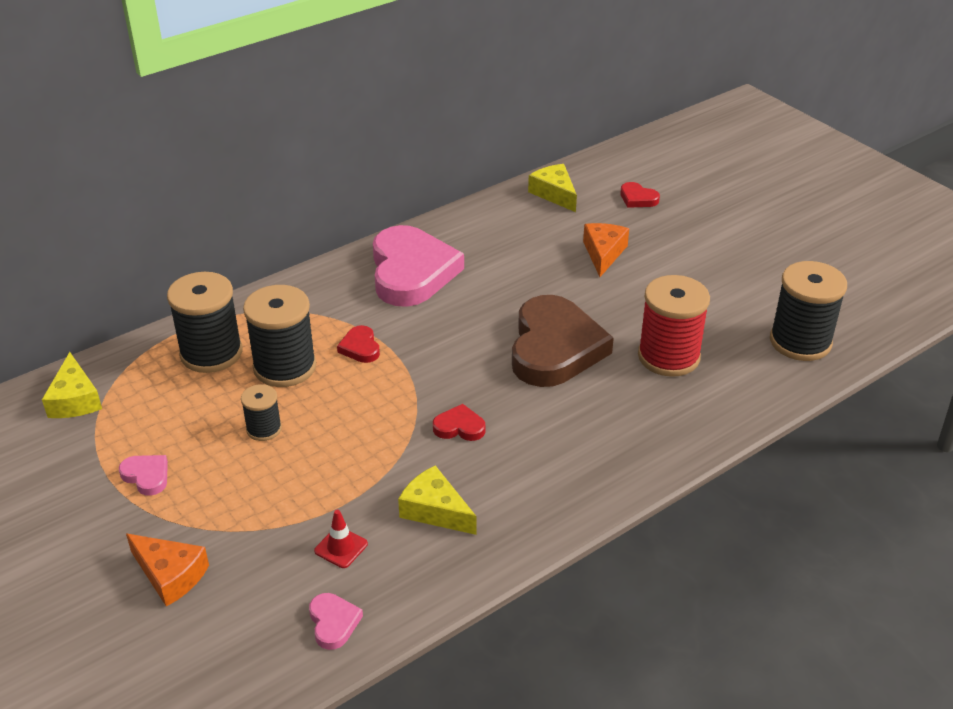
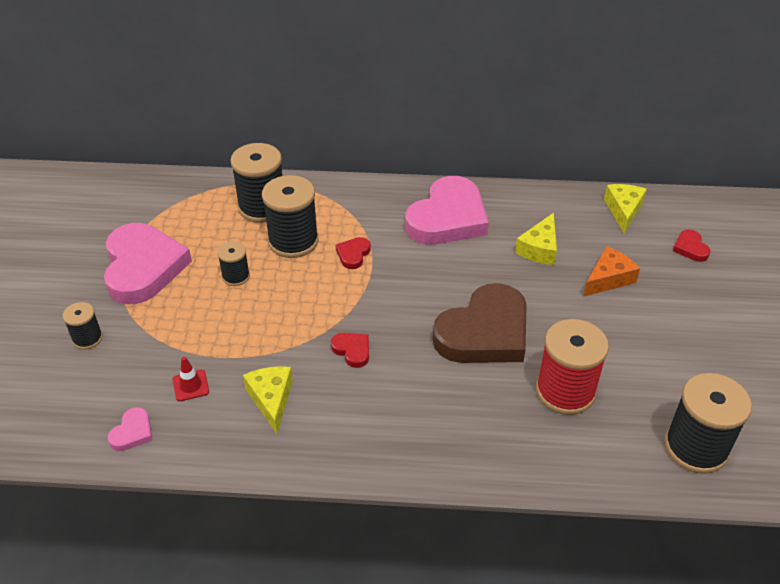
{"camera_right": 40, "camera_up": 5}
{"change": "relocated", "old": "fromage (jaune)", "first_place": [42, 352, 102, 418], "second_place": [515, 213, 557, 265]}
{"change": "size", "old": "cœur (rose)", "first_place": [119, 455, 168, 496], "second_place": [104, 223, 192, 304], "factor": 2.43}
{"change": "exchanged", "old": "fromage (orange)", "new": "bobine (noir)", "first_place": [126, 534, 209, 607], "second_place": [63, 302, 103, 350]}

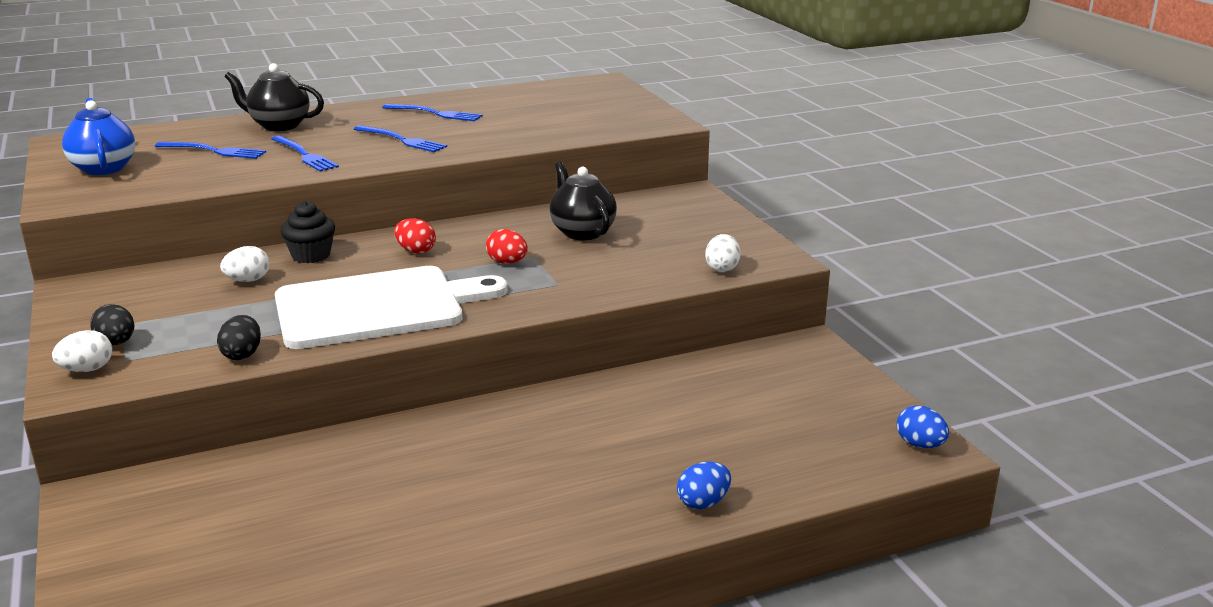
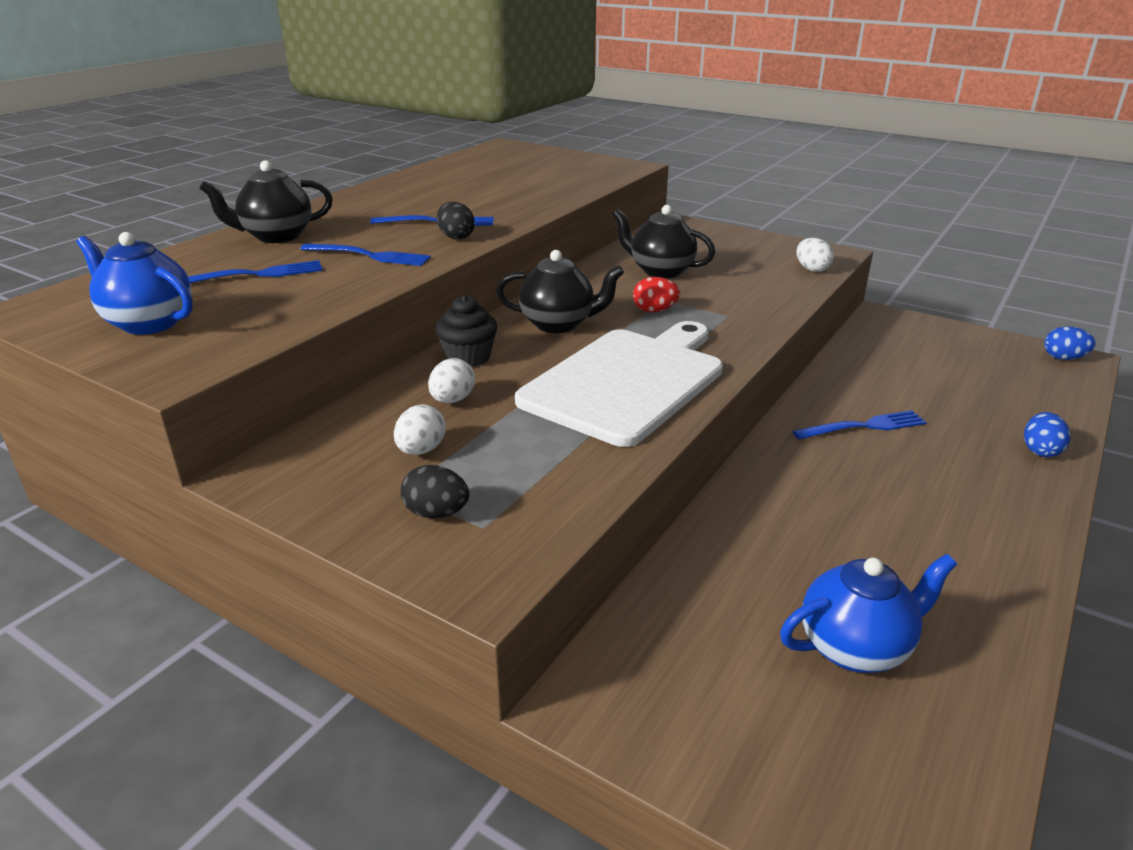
{"camera_right": -35, "camera_up": 5}
{"change": "relocated", "old": "œuf (blanc)", "first_place": [52, 330, 112, 372], "second_place": [394, 404, 446, 455]}
{"change": "relocated", "old": "œuf (noir)", "first_place": [217, 315, 261, 360], "second_place": [437, 202, 475, 240]}
{"change": "relocated", "old": "fourchette (bleu)", "first_place": [382, 104, 483, 121], "second_place": [793, 410, 927, 440]}
{"change": "exchanged", "old": "œuf (rouge)", "new": "théière (noir)", "first_place": [394, 218, 436, 253], "second_place": [496, 250, 624, 333]}
{"change": "appeared", "new": "théière (bleu)", "second_place": [780, 554, 957, 673]}

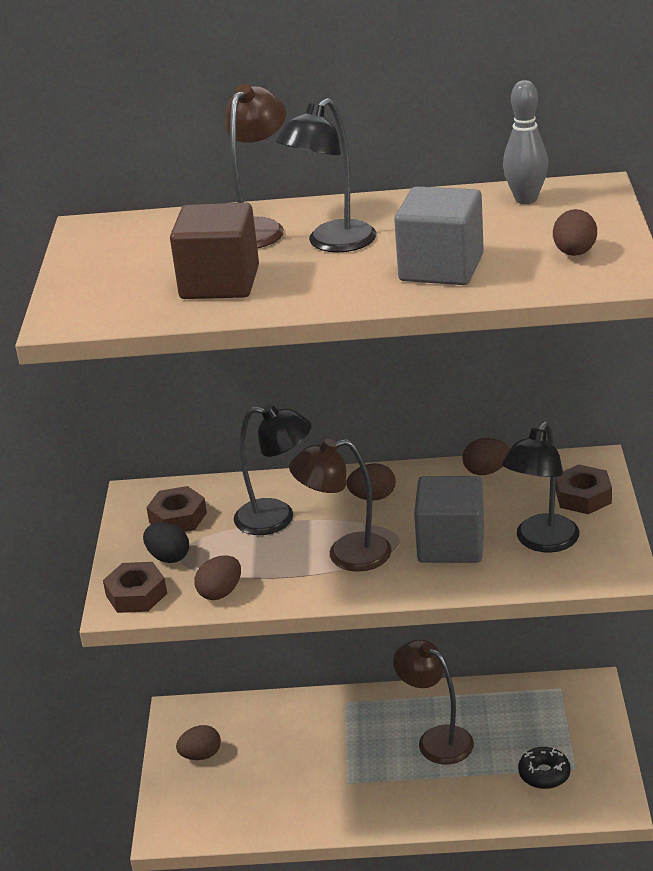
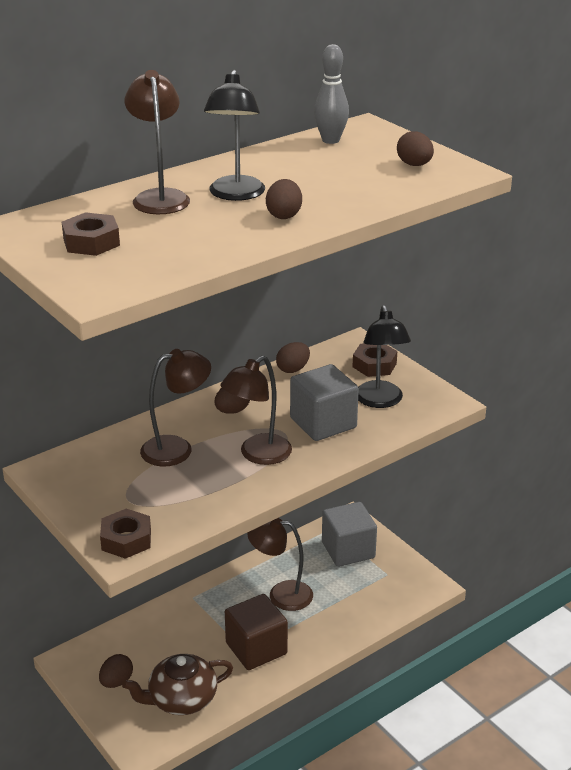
{"camera_right": -40, "camera_up": 0}
{"change": "missing", "old": "œuf (noir)", "first_place": [143, 522, 189, 563]}
{"change": "relocated", "old": "écrou (marron)", "first_place": [146, 486, 207, 532], "second_place": [62, 212, 120, 256]}
{"change": "relocated", "old": "cube (marron)", "first_place": [170, 203, 259, 299], "second_place": [225, 594, 288, 670]}
{"change": "relocated", "old": "œuf (marron)", "first_place": [195, 555, 241, 600], "second_place": [266, 179, 302, 219]}
{"change": "colour", "old": "lampe (noir)", "new": "lampe (marron)", "first_place": [234, 404, 312, 535], "second_place": [140, 349, 211, 466]}
{"change": "relocated", "old": "cube (gris)", "first_place": [394, 186, 484, 285], "second_place": [322, 502, 377, 567]}
{"change": "missing", "old": "beignet (noir)", "first_place": [518, 747, 571, 789]}
{"change": "appeared", "new": "théière (marron)", "second_place": [122, 654, 233, 715]}

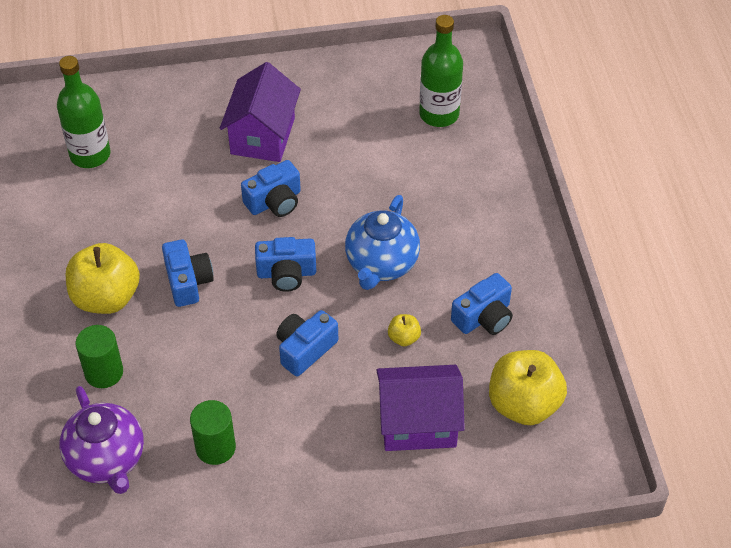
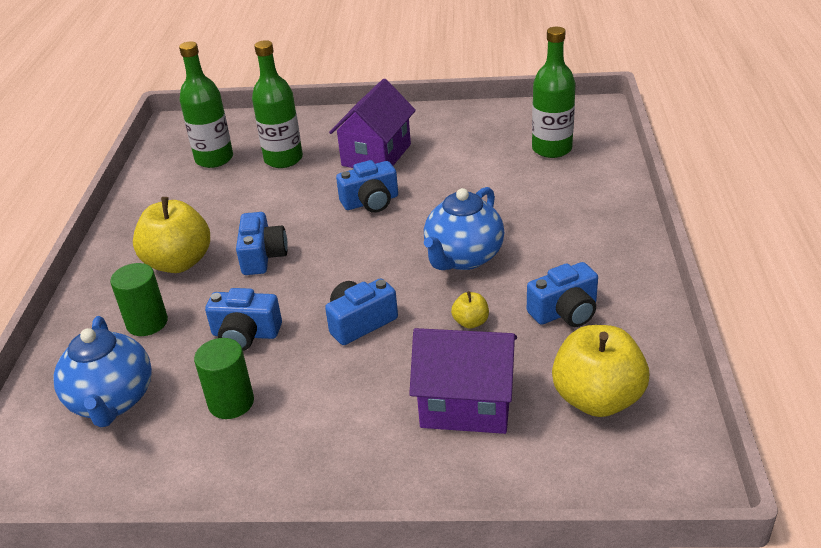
{"camera_right": 15, "camera_up": -15}
{"change": "colour", "old": "théière (violet)", "new": "théière (bleu)", "first_place": [60, 386, 144, 494], "second_place": [53, 316, 152, 427]}
{"change": "relocated", "old": "appareil photo (bleu)", "first_place": [255, 237, 316, 292], "second_place": [205, 288, 282, 351]}
{"change": "appeared", "new": "bouteille (vert)", "second_place": [252, 40, 303, 168]}

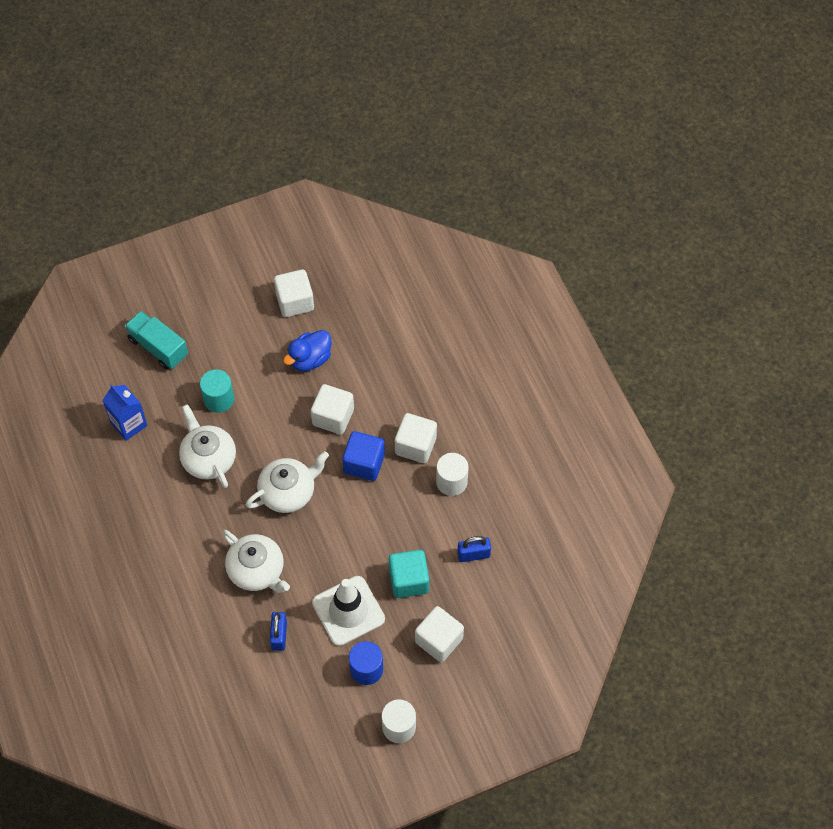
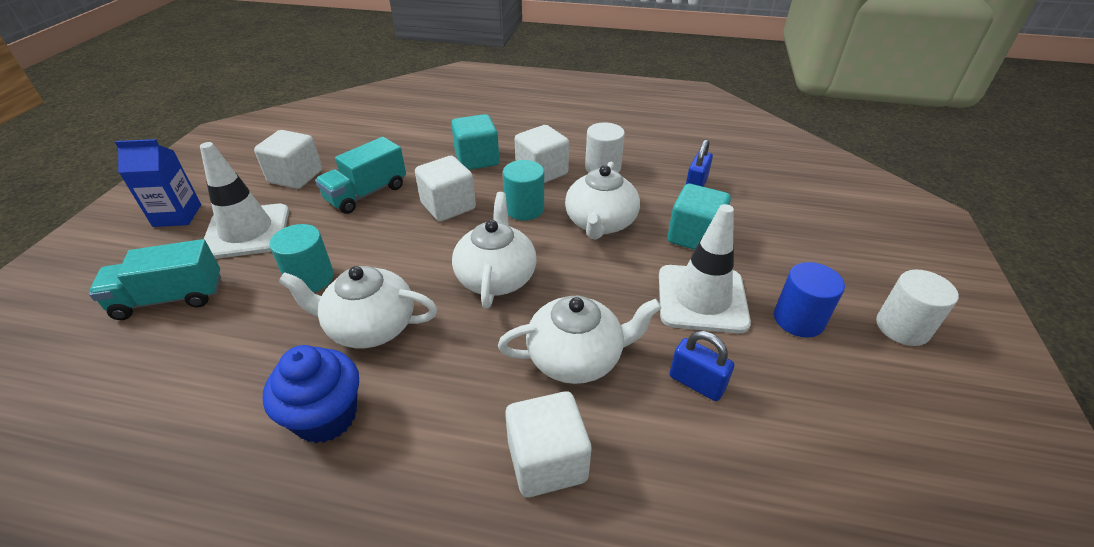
{"camera_right": -55, "camera_up": -20}
{"change": "relocated", "old": "brique de lait (bleu)", "first_place": [102, 384, 148, 441], "second_place": [115, 139, 201, 227]}
{"change": "exchanged", "old": "canard (bleu)", "new": "camion (turquoise)", "first_place": [283, 330, 331, 371], "second_place": [315, 137, 406, 214]}
{"change": "exchanged", "old": "cube (bleu)", "new": "cylindre (turquoise)", "first_place": [342, 431, 385, 481], "second_place": [503, 160, 544, 220]}
{"change": "relocated", "old": "cube (blanc)", "first_place": [415, 606, 464, 662], "second_place": [505, 391, 592, 497]}
{"change": "appeared", "new": "cône de chantier (blanc)", "second_place": [200, 142, 289, 259]}
{"change": "appeared", "new": "muffin (bleu)", "second_place": [263, 345, 359, 443]}
{"change": "appeared", "new": "cube (turquoise)", "second_place": [451, 114, 499, 170]}
{"change": "appeared", "new": "théière (blanc)", "second_place": [565, 162, 640, 240]}

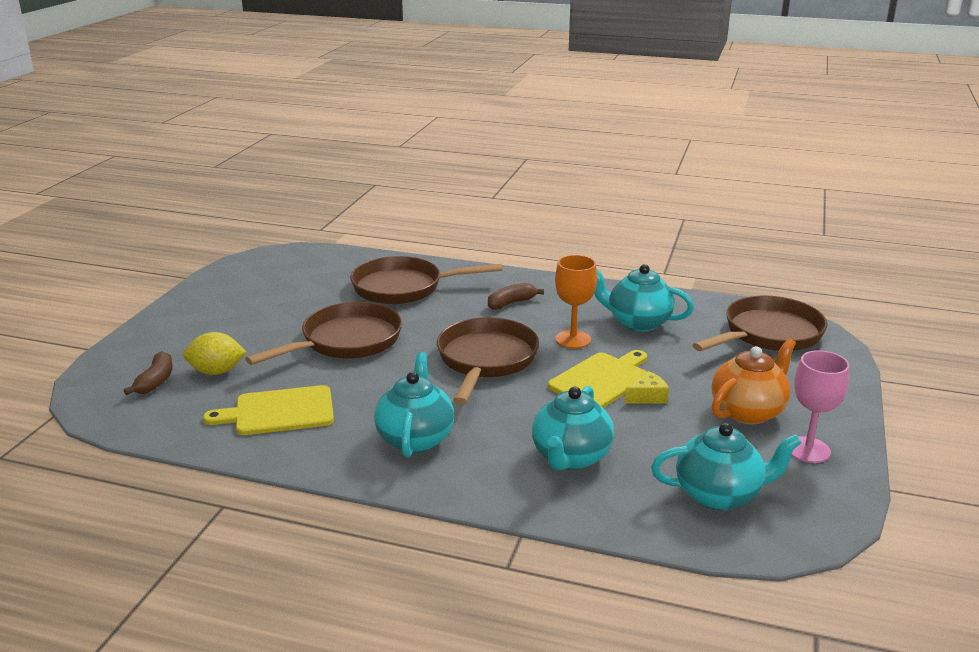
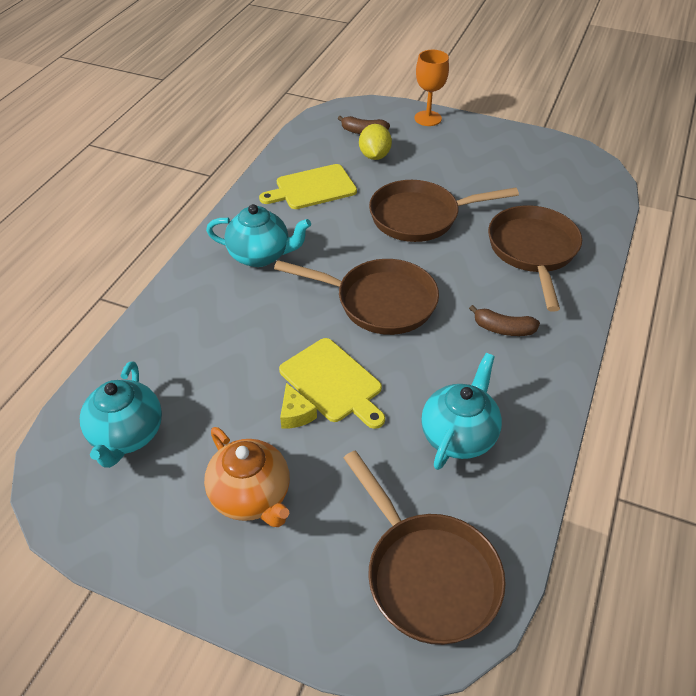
{"camera_right": 95, "camera_up": 20}
{"change": "spun", "old": "planche à découper (jaune)", "first_place": [203, 385, 334, 435], "second_place": [259, 164, 357, 209], "degrees": -105}
{"change": "spun", "old": "poêle (marron)", "first_place": [245, 302, 402, 365], "second_place": [369, 180, 519, 242], "degrees": 120}
{"change": "spun", "old": "banane (marron)", "first_place": [488, 283, 544, 310], "second_place": [469, 305, 540, 336], "degrees": 135}
{"change": "missing", "old": "théière (turquoise)", "first_place": [532, 386, 614, 470]}
{"change": "relocated", "old": "verre à pied (orange)", "first_place": [555, 255, 597, 349], "second_place": [414, 50, 449, 126]}
{"change": "missing", "old": "verre à pied (rose)", "first_place": [791, 350, 850, 463]}

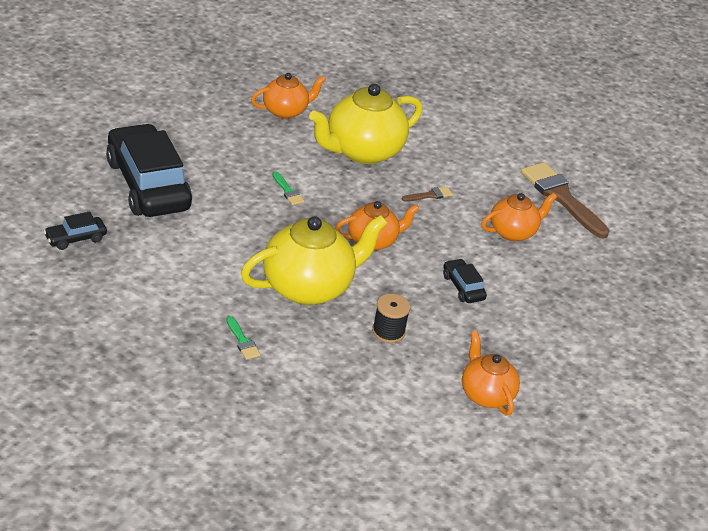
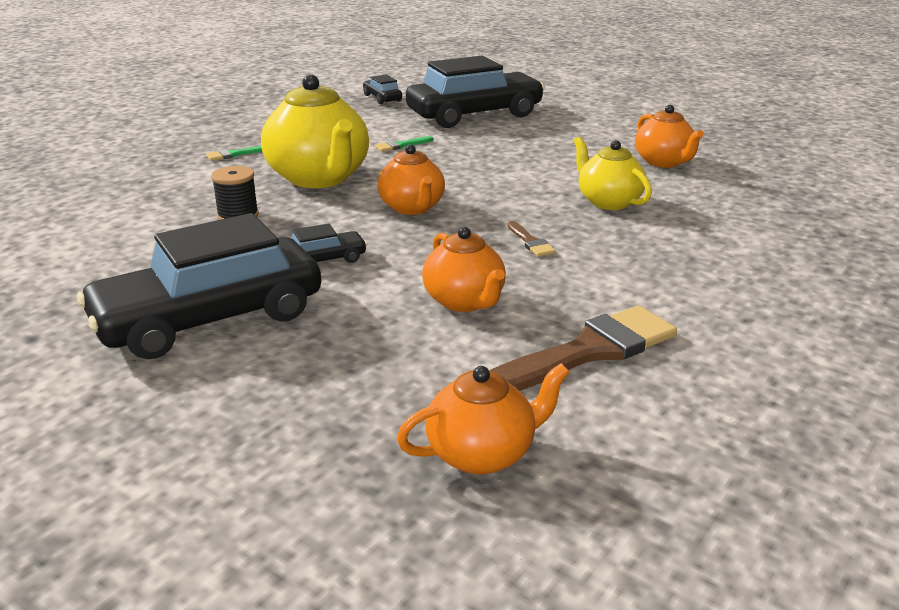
{"camera_right": 95, "camera_up": -10}
{"change": "relocated", "old": "pinceau (vert)", "first_place": [273, 172, 305, 205], "second_place": [375, 136, 433, 152]}
{"change": "size", "old": "théière (jaune)", "first_place": [309, 84, 423, 164], "second_place": [574, 137, 652, 210], "factor": 0.59}
{"change": "relocated", "old": "théière (orange)", "first_place": [462, 331, 520, 415], "second_place": [397, 363, 570, 475]}
{"change": "appeared", "new": "voiture (noir)", "second_place": [77, 213, 321, 359]}

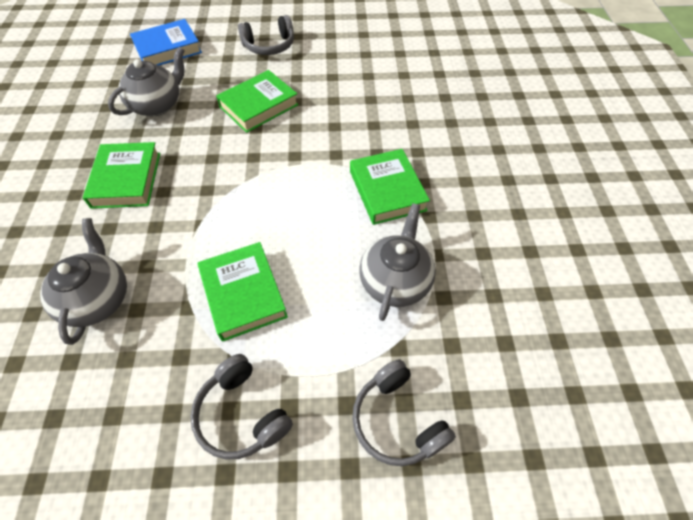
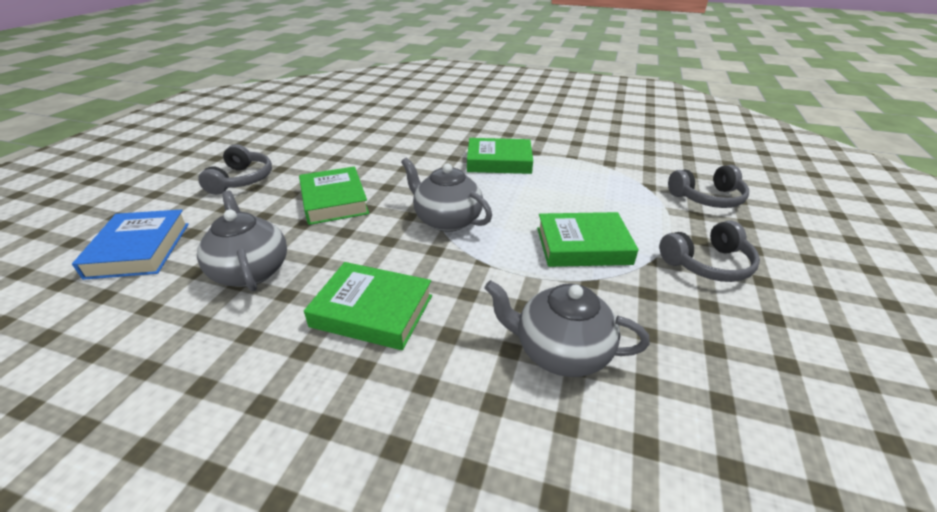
{"camera_right": -70, "camera_up": -20}
{"change": "relocated", "old": "théière (gris)", "first_place": [359, 203, 436, 321], "second_place": [401, 158, 492, 232]}

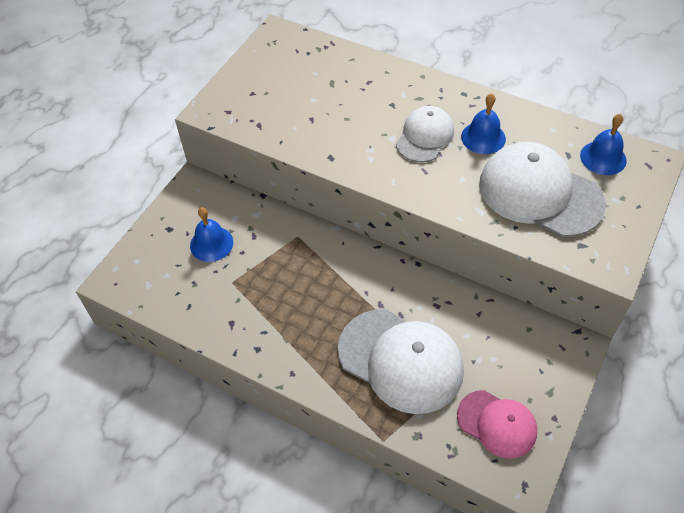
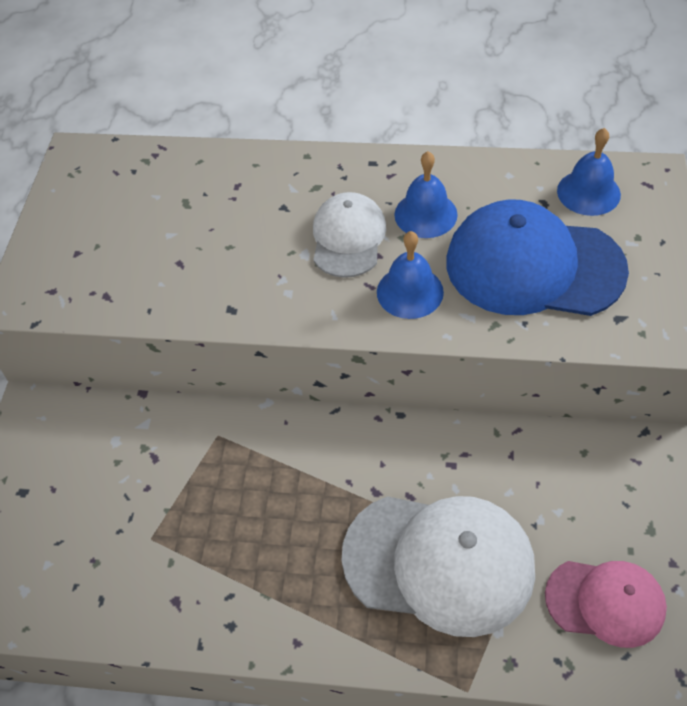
{"camera_right": -20, "camera_up": 0}
{"change": "relocated", "old": "cloche (bleu)", "first_place": [190, 207, 233, 262], "second_place": [377, 231, 444, 319]}
{"change": "colour", "old": "casquette (blanc)", "new": "casquette (bleu)", "first_place": [479, 142, 606, 237], "second_place": [446, 200, 629, 316]}

